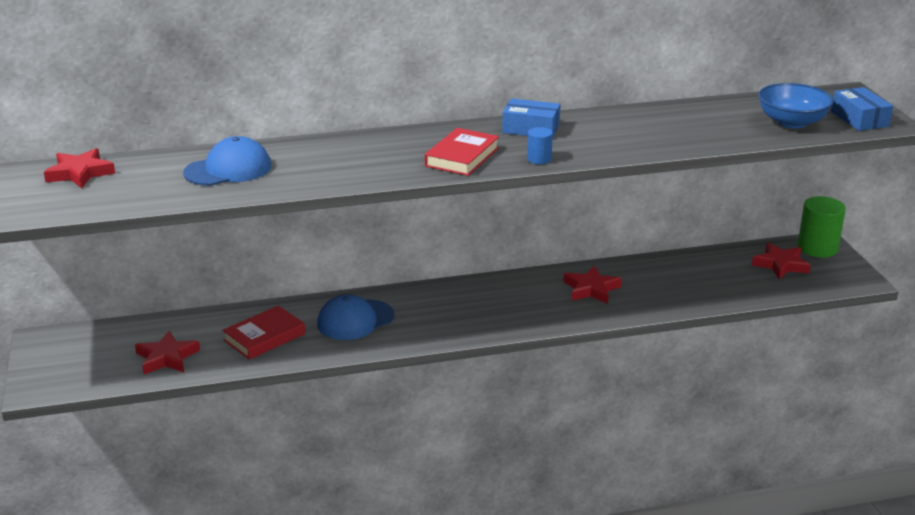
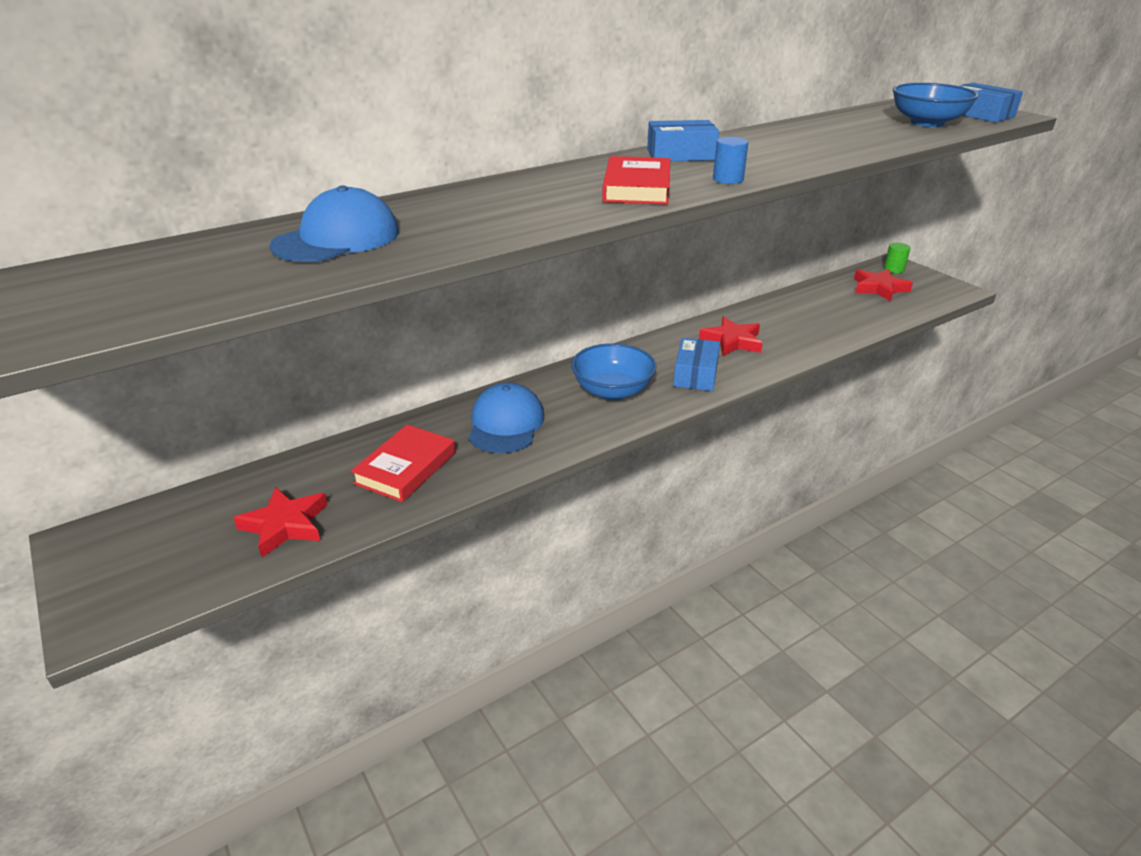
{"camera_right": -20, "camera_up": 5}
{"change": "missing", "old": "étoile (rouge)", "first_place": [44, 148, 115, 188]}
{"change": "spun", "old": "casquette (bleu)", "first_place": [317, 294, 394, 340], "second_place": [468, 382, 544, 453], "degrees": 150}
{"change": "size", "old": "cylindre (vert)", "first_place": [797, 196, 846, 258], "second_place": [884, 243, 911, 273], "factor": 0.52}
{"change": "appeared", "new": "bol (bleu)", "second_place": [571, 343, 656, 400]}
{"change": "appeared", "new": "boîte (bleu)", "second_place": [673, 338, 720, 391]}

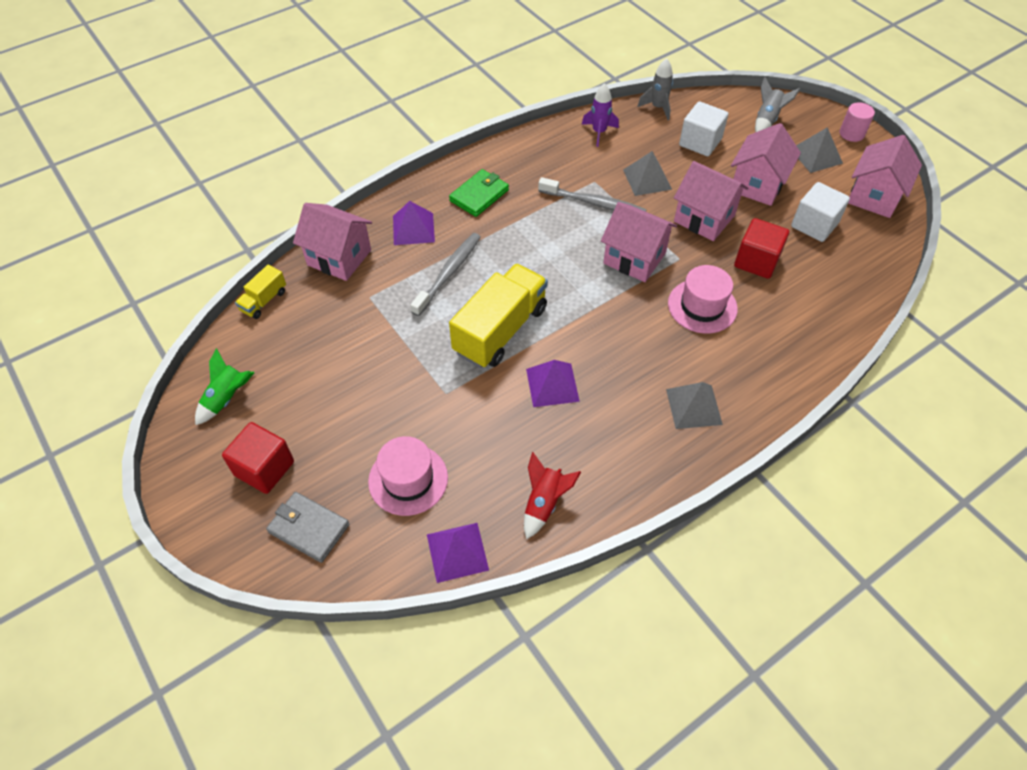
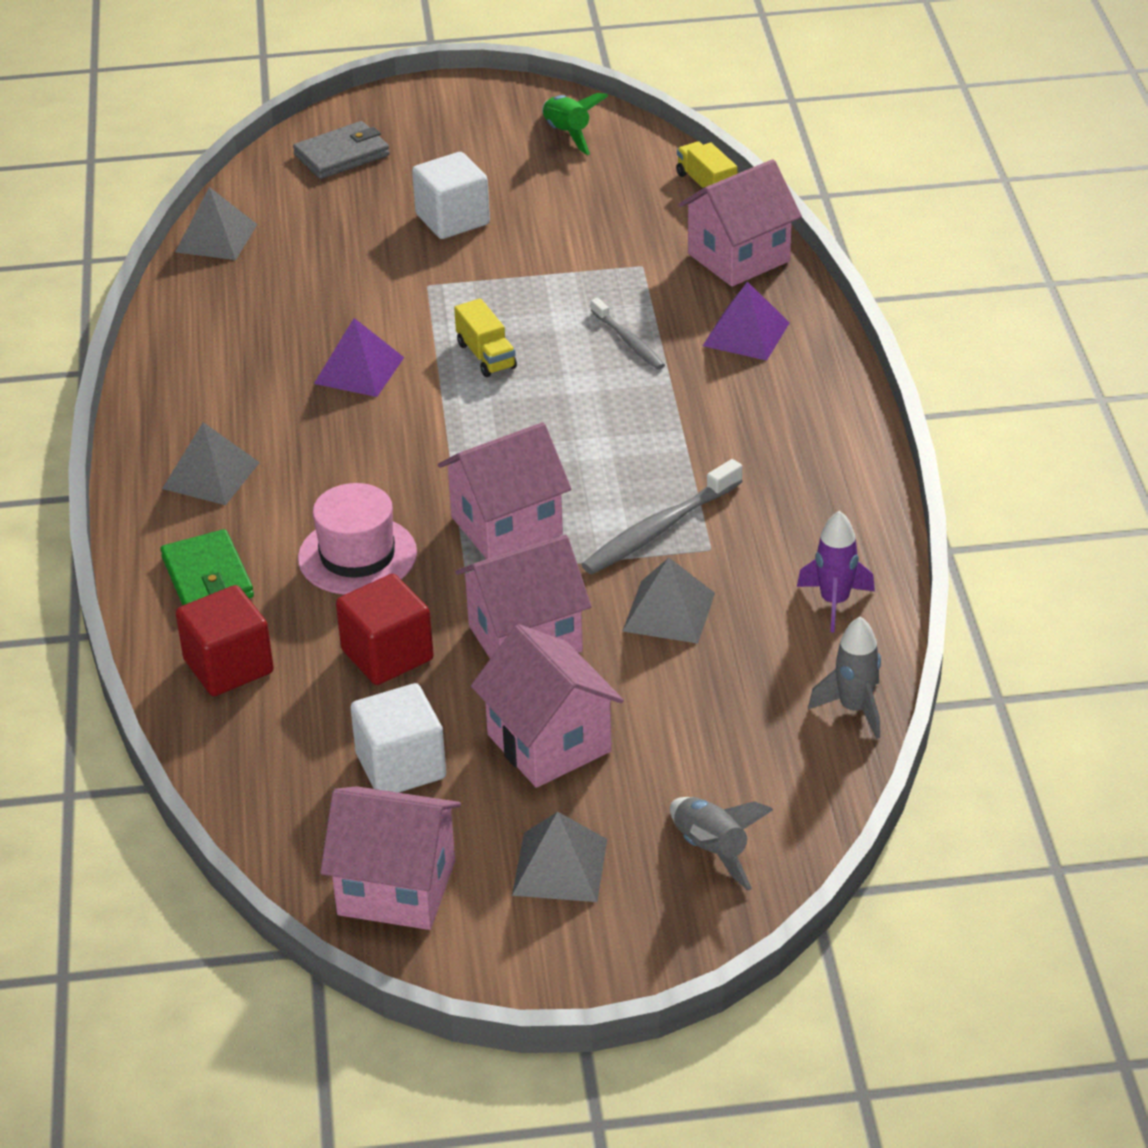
{"camera_right": 120, "camera_up": -15}
{"change": "relocated", "old": "cube (rouge)", "first_place": [222, 422, 294, 494], "second_place": [176, 585, 274, 696]}
{"change": "missing", "old": "chapeau (rose)", "first_place": [368, 436, 448, 516]}
{"change": "size", "old": "brosse à dents (gris)", "first_place": [410, 233, 481, 316], "second_place": [591, 298, 665, 370], "factor": 0.64}
{"change": "colour", "old": "pyramide (violet)", "new": "pyramide (gris)", "first_place": [427, 523, 489, 583], "second_place": [175, 187, 257, 260]}
{"change": "relocated", "old": "portefeuille (vert)", "first_place": [449, 169, 509, 217], "second_place": [160, 529, 254, 605]}
{"change": "size", "old": "camion (jaune)", "first_place": [449, 264, 548, 368], "second_place": [454, 298, 517, 377], "factor": 0.48}
{"change": "missing", "old": "fusée (rouge)", "first_place": [524, 452, 581, 539]}
{"change": "relocated", "old": "cube (blanc)", "first_place": [679, 101, 728, 156], "second_place": [412, 152, 490, 239]}
{"change": "missing", "old": "cylindre (rose)", "first_place": [840, 102, 875, 142]}
{"change": "spun", "old": "maison (rose)", "first_place": [848, 135, 922, 218], "second_place": [320, 786, 461, 930], "degrees": -45}

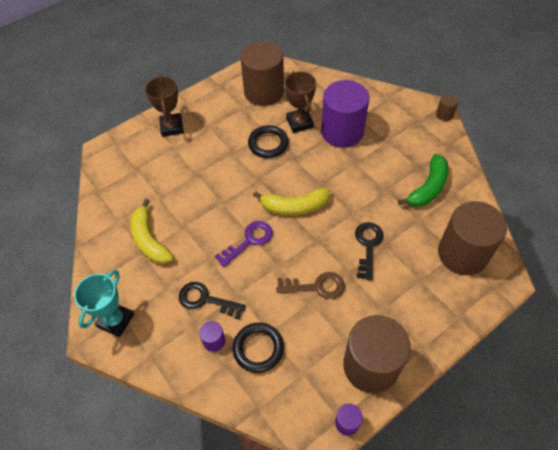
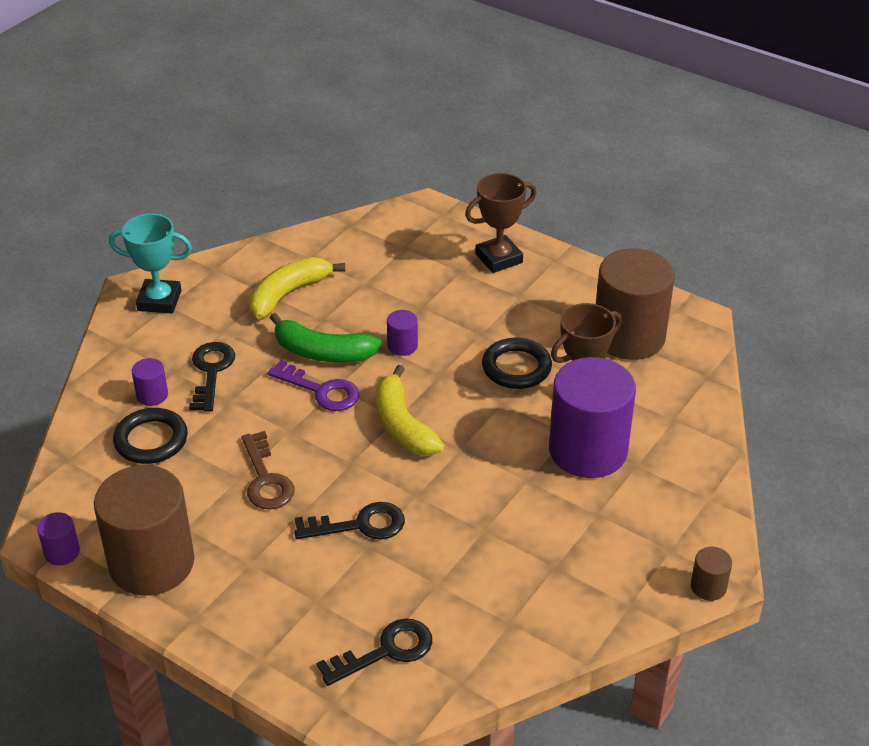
{"camera_right": 70, "camera_up": -15}
{"change": "relocated", "old": "banane (vert)", "first_place": [398, 154, 448, 206], "second_place": [269, 313, 382, 363]}
{"change": "exchanged", "old": "cylindre (marron)", "new": "clé (noir)", "first_place": [438, 201, 507, 275], "second_place": [316, 618, 432, 686]}
{"change": "appeared", "new": "cylindre (violet)", "second_place": [387, 310, 418, 356]}

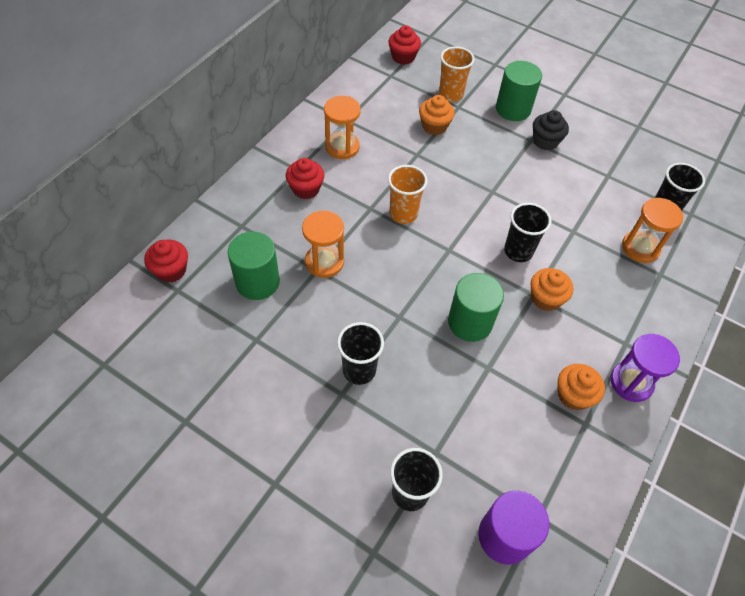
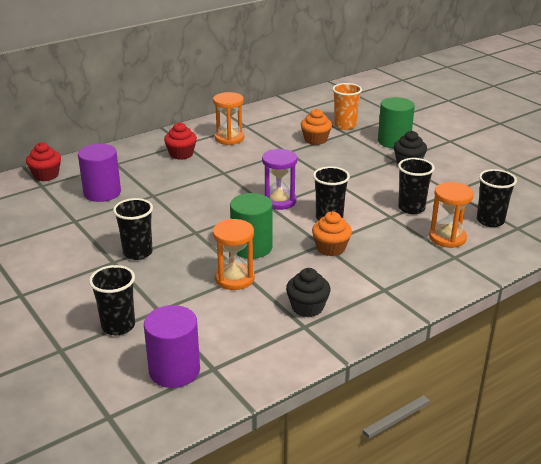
{"camera_right": 25, "camera_up": -25}
{"change": "colour", "old": "cylindre (vert)", "new": "cylindre (violet)", "first_place": [228, 232, 280, 300], "second_place": [78, 144, 121, 202]}
{"change": "relocated", "old": "sablier (orange)", "first_place": [302, 211, 344, 278], "second_place": [213, 219, 255, 290]}
{"change": "missing", "old": "muffin (rouge)", "first_place": [388, 26, 421, 65]}
{"change": "missing", "old": "gobelet (orange)", "first_place": [388, 165, 428, 224]}
{"change": "colour", "old": "muffin (orange)", "new": "muffin (noir)", "first_place": [558, 364, 605, 410], "second_place": [286, 268, 331, 317]}
{"change": "relocated", "old": "sablier (violet)", "first_place": [610, 334, 680, 402], "second_place": [262, 149, 297, 210]}
{"change": "appeared", "new": "gobelet (noir)", "second_place": [398, 158, 435, 214]}

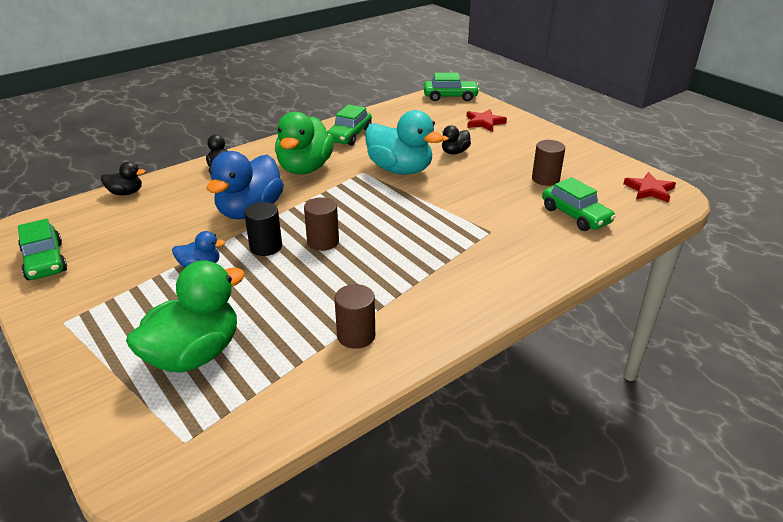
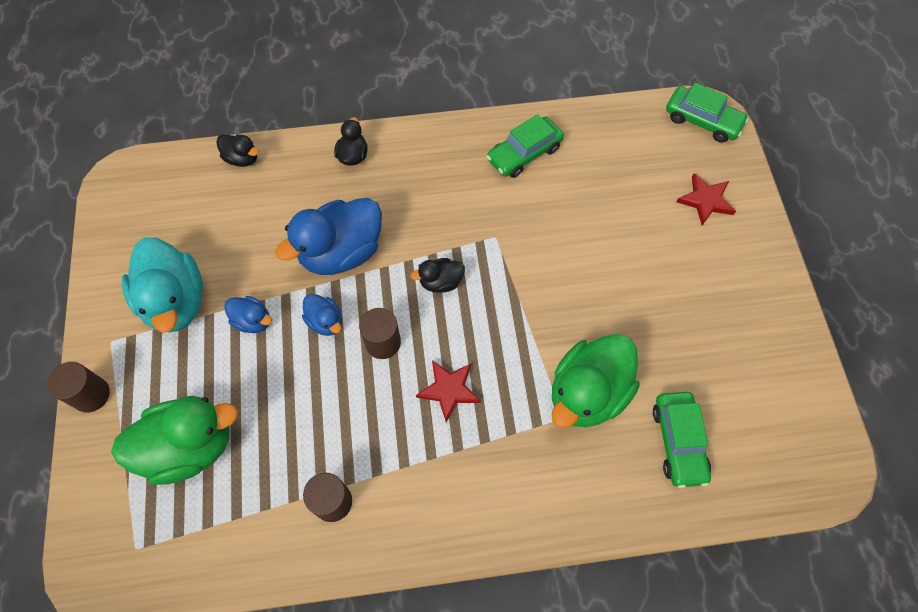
{"camera_right": 30, "camera_up": 30}
{"change": "missing", "old": "voiture (vert)", "first_place": [18, 219, 67, 280]}
{"change": "exchanged", "old": "cylindre (noir)", "new": "canard (bleu)", "first_place": [244, 202, 282, 256], "second_place": [302, 294, 342, 336]}
{"change": "relocated", "old": "canard (vert)", "first_place": [275, 112, 334, 174], "second_place": [552, 334, 640, 428]}
{"change": "relocated", "old": "canard (turquoise)", "first_place": [365, 110, 443, 175], "second_place": [122, 238, 203, 333]}
{"change": "relocated", "old": "canard (noir)", "first_place": [442, 125, 471, 154], "second_place": [410, 258, 465, 293]}
{"change": "relocated", "old": "cylindre (marron)", "first_place": [532, 140, 565, 186], "second_place": [47, 362, 110, 413]}
{"change": "relocated", "old": "étoile (rouge)", "first_place": [623, 172, 676, 203], "second_place": [416, 360, 481, 423]}

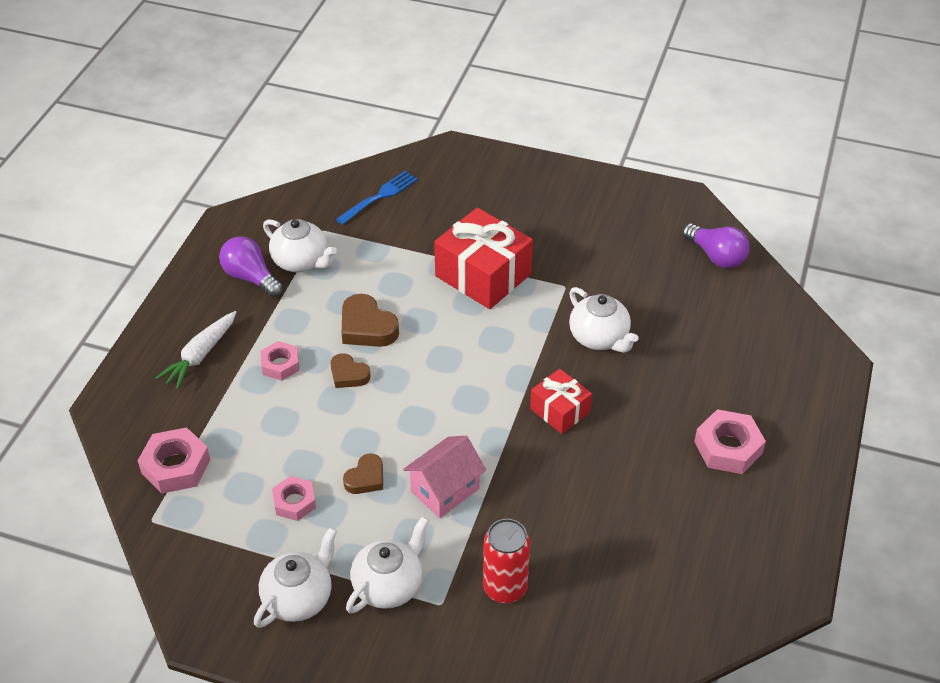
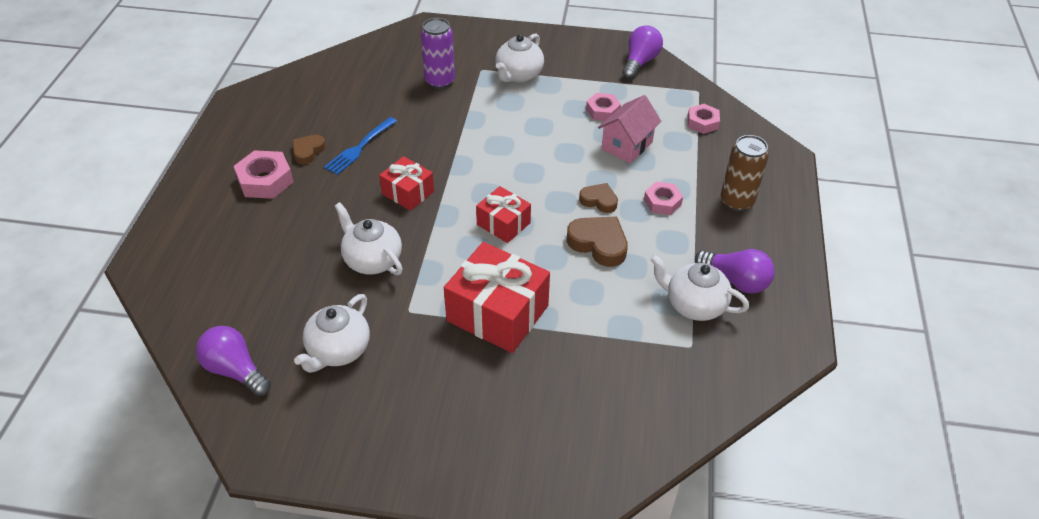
{"camera_right": 170, "camera_up": 0}
{"change": "size", "old": "écrou (rose)", "first_place": [137, 427, 210, 494], "second_place": [688, 104, 720, 134], "factor": 0.65}
{"change": "exchanged", "old": "carotte (blanc)", "new": "canette (marron)", "first_place": [156, 311, 236, 389], "second_place": [721, 135, 769, 212]}
{"change": "relocated", "old": "théière (blanc)", "first_place": [254, 527, 337, 628], "second_place": [294, 294, 370, 373]}
{"change": "relocated", "old": "fourchette (bleu)", "first_place": [336, 171, 418, 225], "second_place": [324, 117, 397, 175]}
{"change": "relocated", "old": "cœur (marron)", "first_place": [343, 453, 383, 494], "second_place": [292, 135, 326, 165]}
{"change": "relocated", "old": "maison (rose)", "first_place": [403, 436, 486, 518], "second_place": [598, 95, 661, 163]}
{"change": "colour", "old": "canette (rouge)", "new": "canette (violet)", "first_place": [483, 519, 530, 603], "second_place": [421, 18, 455, 89]}
{"change": "appeared", "new": "cadeau (rouge)", "second_place": [476, 186, 531, 243]}
{"change": "appeared", "new": "ampoule (violet)", "second_place": [622, 25, 663, 79]}

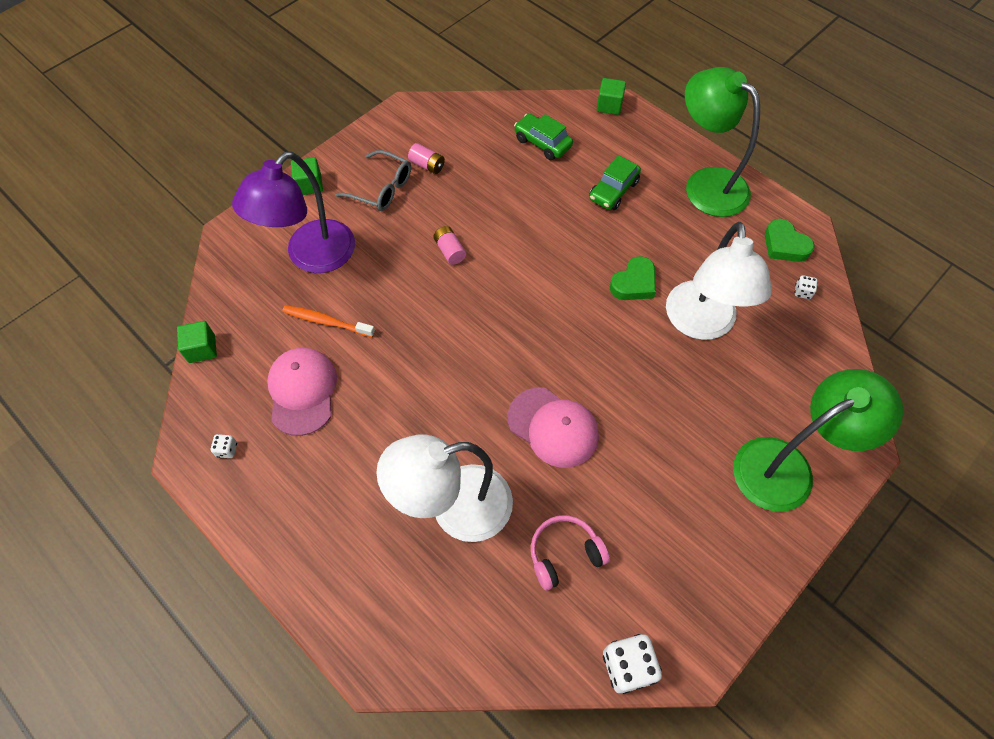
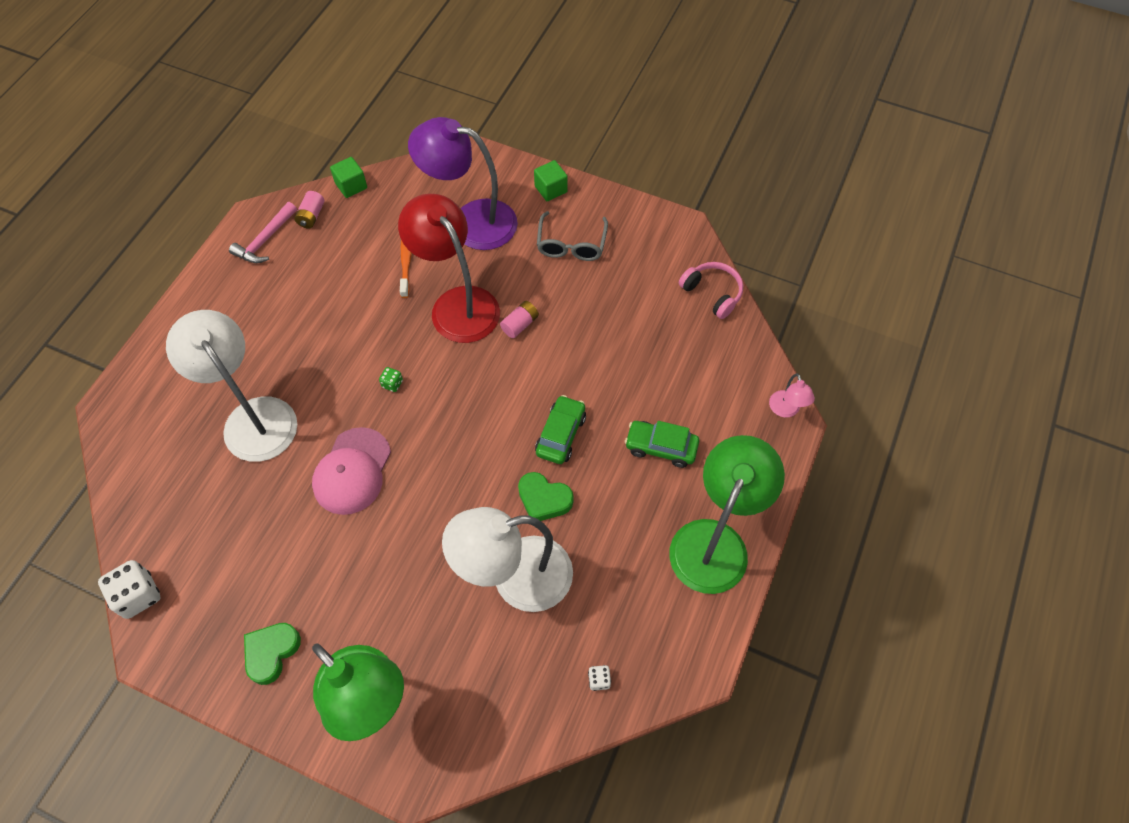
{"camera_right": 70, "camera_up": 0}
{"change": "exchanged", "old": "dé (blanc)", "new": "marteau (rose)", "first_place": [211, 434, 237, 458], "second_place": [229, 202, 297, 263]}
{"change": "missing", "old": "casquette (rose)", "first_place": [267, 348, 337, 436]}
{"change": "relocated", "old": "pile (rose)", "first_place": [408, 143, 445, 174], "second_place": [294, 191, 324, 228]}
{"change": "relocated", "old": "voiture (vert)", "first_place": [514, 113, 573, 160], "second_place": [535, 395, 586, 464]}
{"change": "relocated", "old": "casque audio (rose)", "first_place": [531, 515, 610, 591], "second_place": [679, 262, 743, 319]}
{"change": "exchanged", "old": "cube (vert)", "new": "lampe (rose)", "first_place": [597, 78, 626, 115], "second_place": [769, 373, 815, 417]}
{"change": "relocated", "old": "cœur (vert)", "first_place": [765, 219, 815, 262], "second_place": [244, 623, 301, 685]}
{"change": "appeared", "new": "dé (vert)", "second_place": [379, 367, 403, 392]}
{"change": "appeared", "new": "lampe (rouge)", "second_place": [398, 194, 500, 343]}

